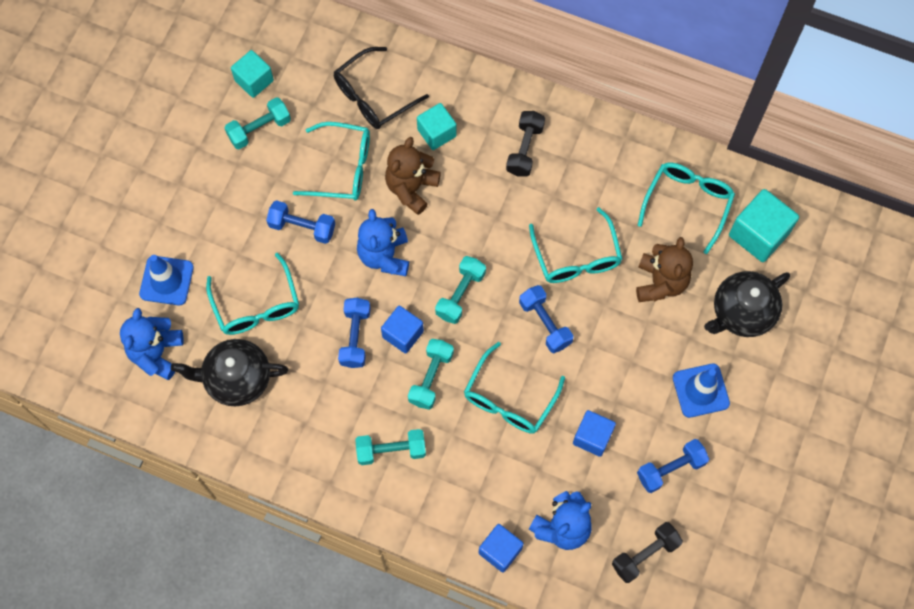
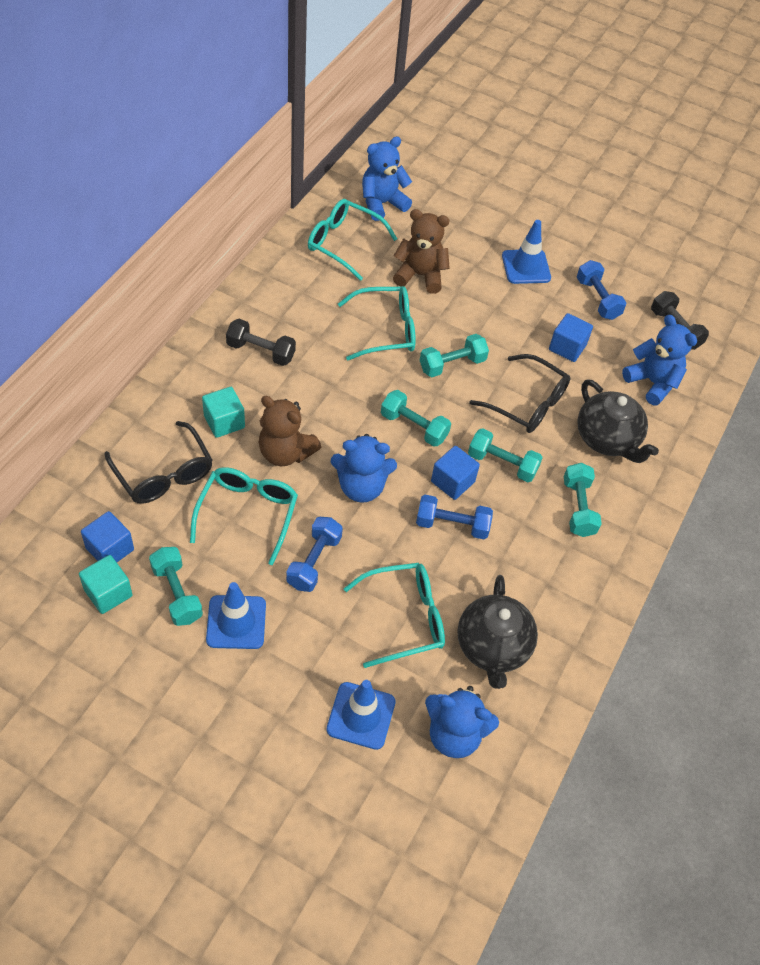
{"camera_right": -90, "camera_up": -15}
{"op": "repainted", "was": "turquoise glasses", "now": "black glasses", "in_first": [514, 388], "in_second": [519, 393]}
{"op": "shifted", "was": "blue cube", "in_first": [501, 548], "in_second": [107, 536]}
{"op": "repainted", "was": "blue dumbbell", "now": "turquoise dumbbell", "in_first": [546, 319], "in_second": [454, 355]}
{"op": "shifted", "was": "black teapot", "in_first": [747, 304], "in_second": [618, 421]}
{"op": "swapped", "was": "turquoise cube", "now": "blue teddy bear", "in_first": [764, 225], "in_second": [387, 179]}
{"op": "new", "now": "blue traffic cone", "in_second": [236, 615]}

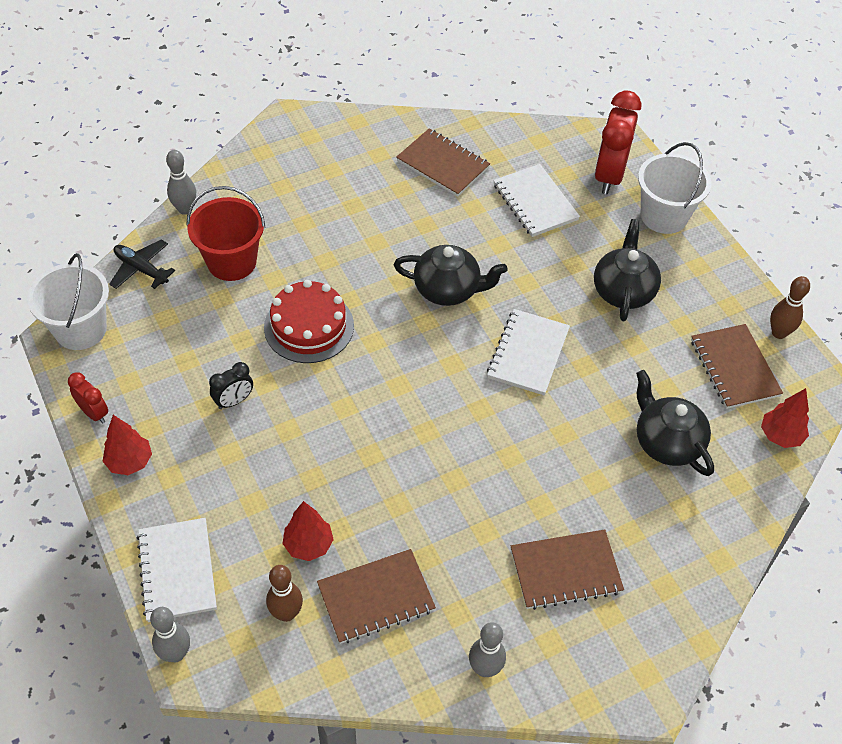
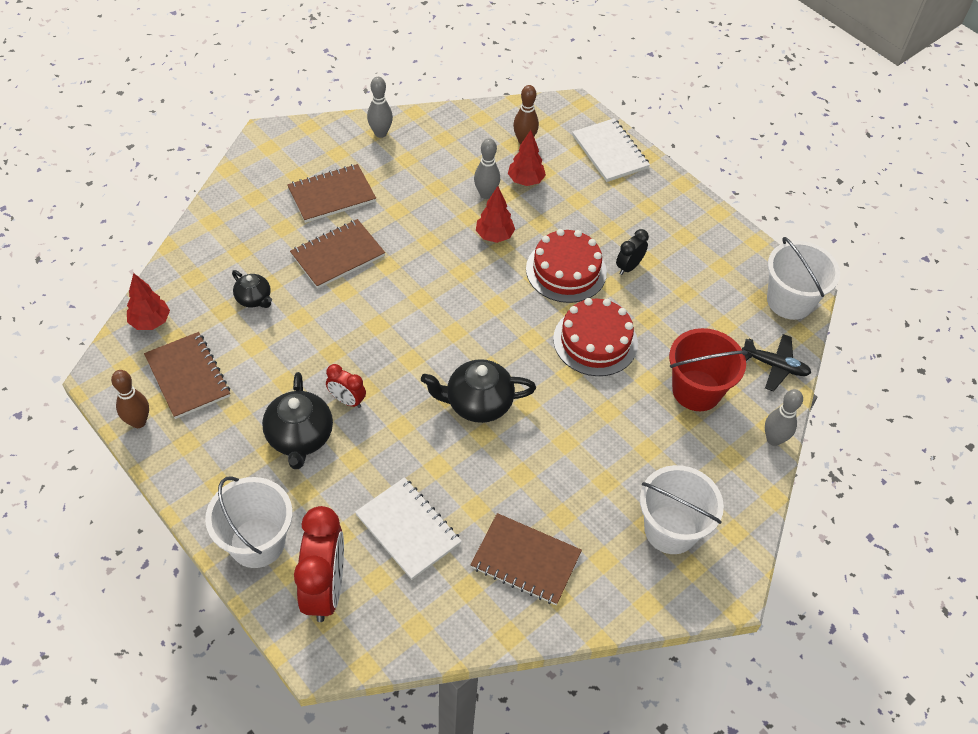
{"camera_right": 165, "camera_up": 0}
{"op": "shifted", "was": "red clock", "in_first": [88, 398], "in_second": [346, 386]}
{"op": "shifted", "was": "red tree", "in_first": [127, 445], "in_second": [495, 214]}
{"op": "shifted", "was": "grey bowling pin", "in_first": [170, 634], "in_second": [487, 168]}
{"op": "shifted", "was": "brown notebook", "in_first": [376, 596], "in_second": [337, 254]}
{"op": "gone", "was": "white notebook", "in_first": [528, 352]}
{"op": "scaled", "was": "black teapot", "in_first": [675, 423], "in_second": [252, 289], "ratio": 0.58}
{"op": "new", "now": "red cake", "in_second": [566, 266]}
{"op": "new", "now": "white bucket", "in_second": [682, 509]}

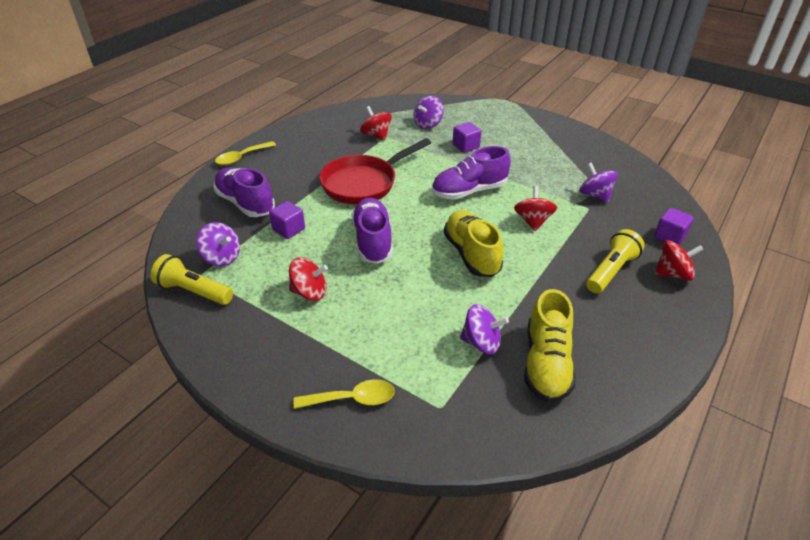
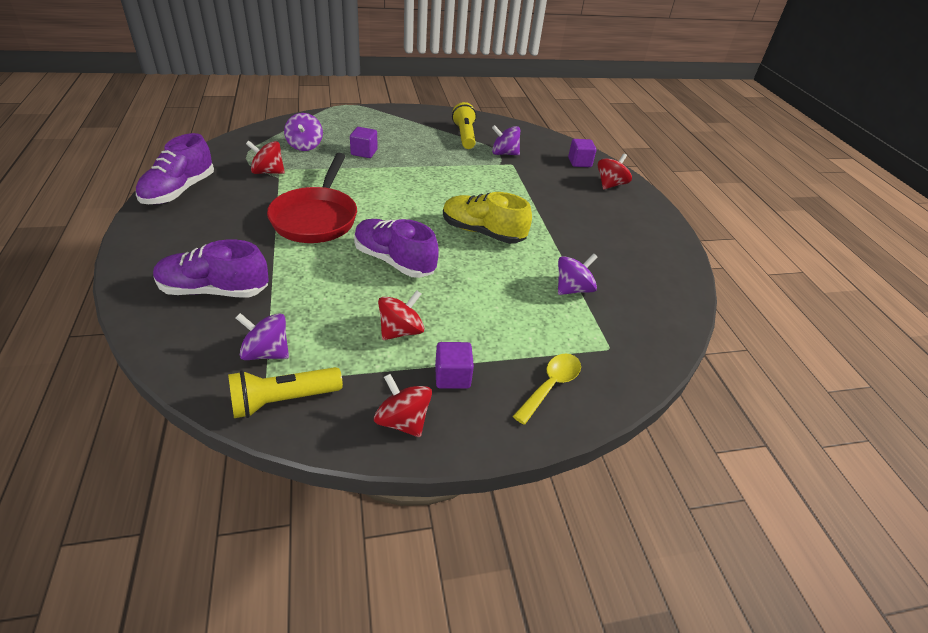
{"camera_right": -50, "camera_up": 0}
{"op": "rotated", "was": "purple spinning top", "in_first": [218, 244], "in_second": [262, 336], "clockwise": -150}
{"op": "gone", "was": "yellow spoon", "in_first": [245, 153]}
{"op": "shifted", "was": "purple cube", "in_first": [287, 220], "in_second": [454, 365]}
{"op": "shifted", "was": "purple shoe", "in_first": [471, 173], "in_second": [175, 168]}
{"op": "shifted", "was": "red spinning top", "in_first": [535, 208], "in_second": [403, 405]}
{"op": "gone", "was": "yellow shoe", "in_first": [550, 346]}
{"op": "shifted", "was": "yellow flashlight", "in_first": [615, 261], "in_second": [464, 125]}

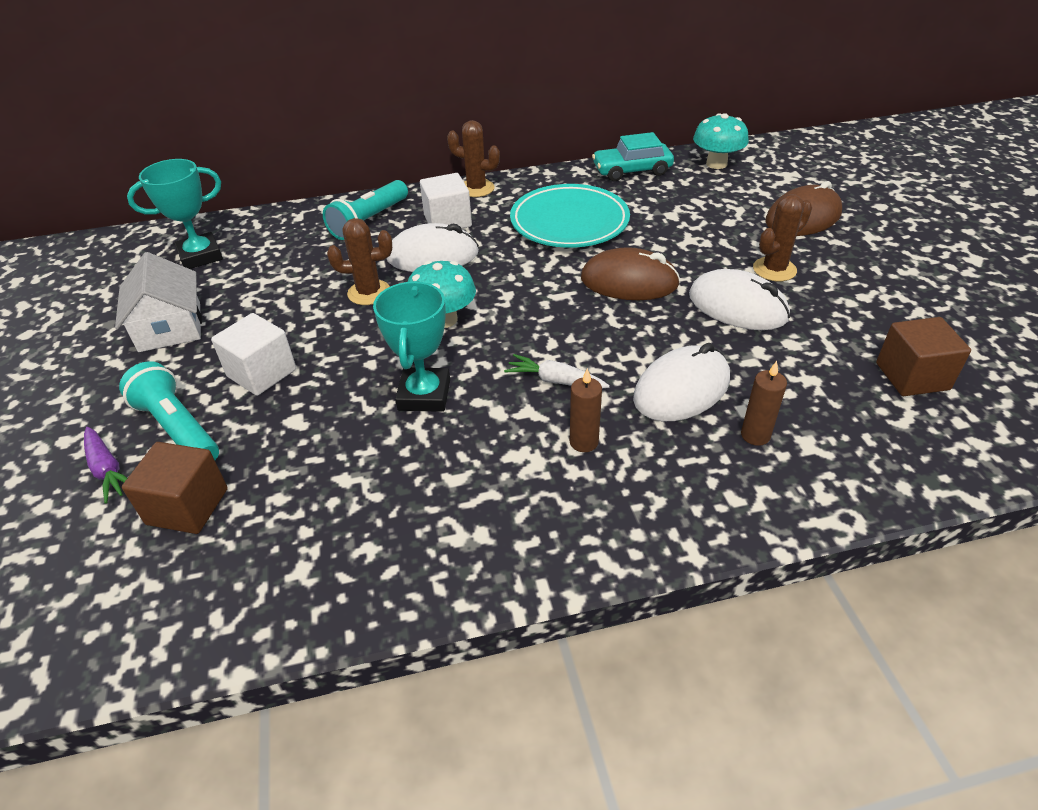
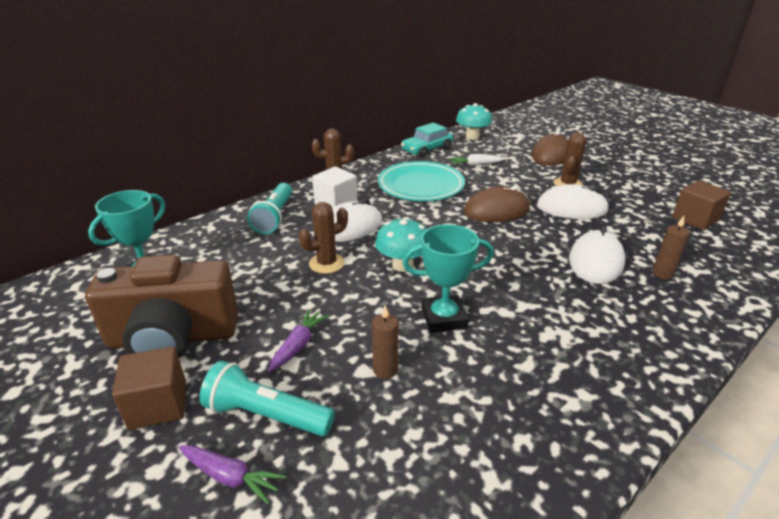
{"camera_right": -30, "camera_up": -10}
{"op": "swapped", "was": "white house", "now": "brown camera", "in_first": [158, 302], "in_second": [162, 306]}
{"op": "shifted", "was": "brown cube", "in_first": [175, 488], "in_second": [149, 388]}
{"op": "swapped", "was": "white cube", "now": "purple carrot", "in_first": [253, 354], "in_second": [298, 341]}
{"op": "rotated", "was": "turquoise trophy", "in_first": [411, 346], "in_second": [448, 278], "clockwise": -75}
{"op": "shifted", "was": "white carrot", "in_first": [557, 371], "in_second": [477, 160]}
{"op": "shifted", "was": "brown candle", "in_first": [586, 410], "in_second": [385, 342]}

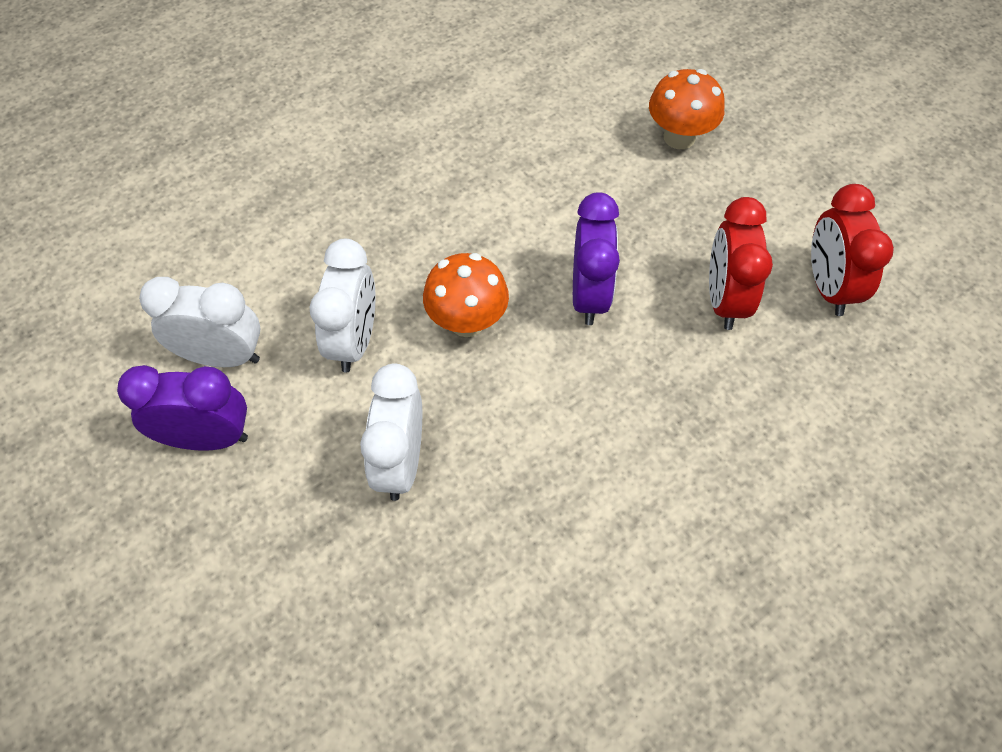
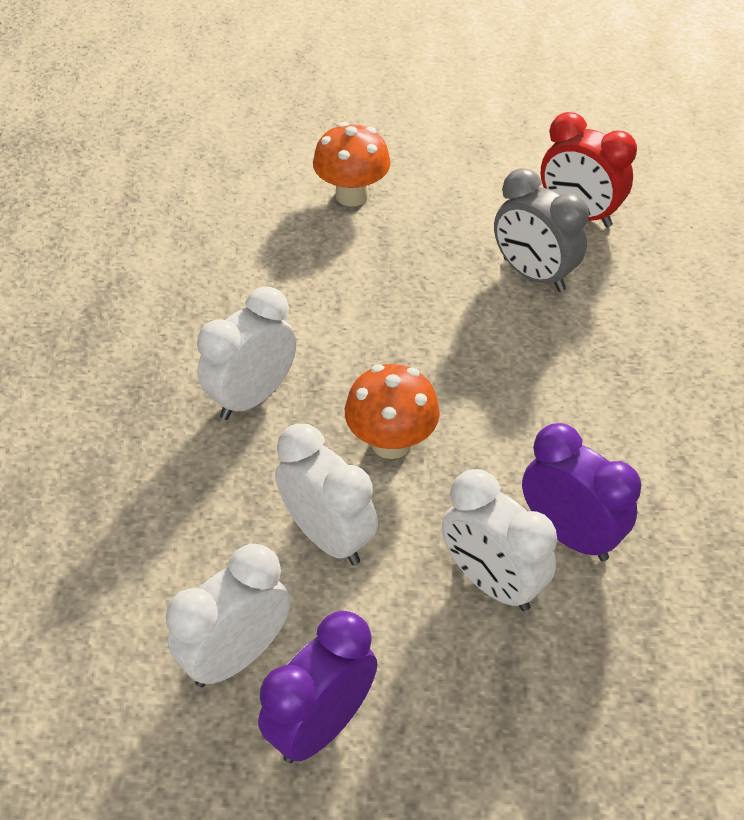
{"camera_right": -50, "camera_up": -10}
{"op": "shifted", "was": "purple clock", "in_first": [596, 258], "in_second": [581, 492]}
{"op": "repainted", "was": "red clock", "now": "grey clock", "in_first": [741, 263], "in_second": [541, 230]}
{"op": "new", "now": "white clock", "in_second": [246, 353]}

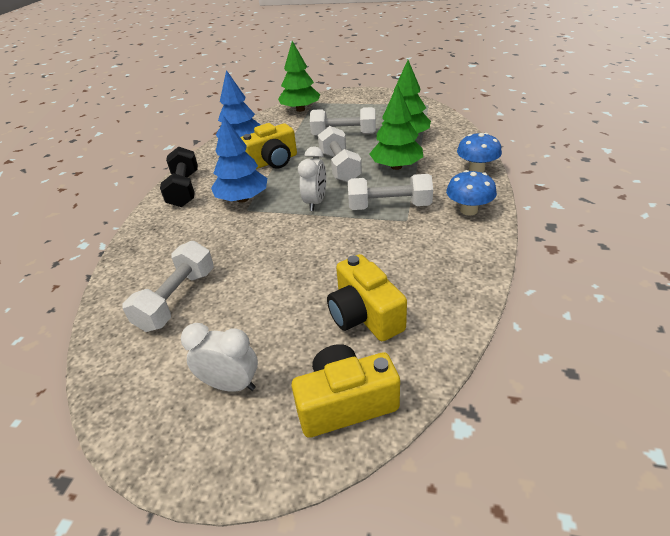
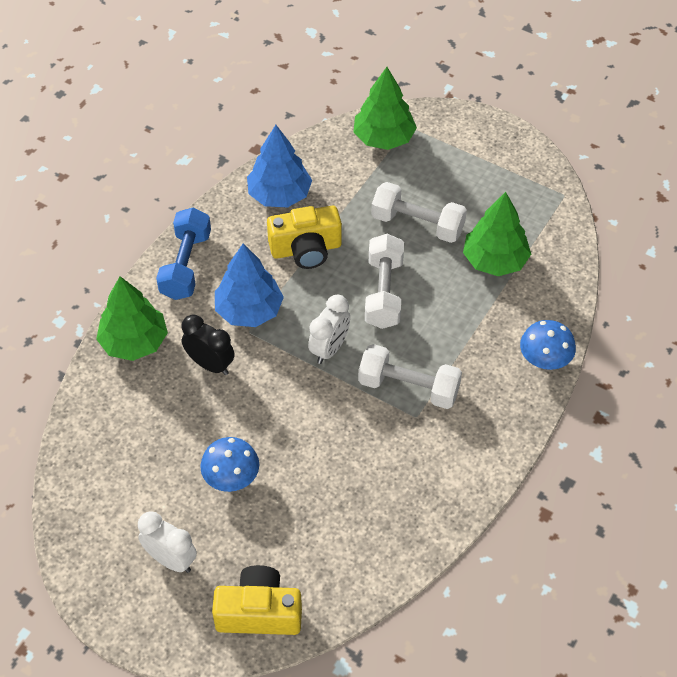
{"camera_right": 15, "camera_up": 15}
{"op": "gone", "was": "white dumbbell", "in_first": [168, 286]}
{"op": "repainted", "was": "black dumbbell", "now": "blue dumbbell", "in_first": [179, 176], "in_second": [183, 254]}
{"op": "gone", "was": "yellow camera", "in_first": [367, 297]}
{"op": "shifted", "was": "green tree", "in_first": [396, 127], "in_second": [132, 318]}
{"op": "shifted", "was": "blue mushroom", "in_first": [471, 192], "in_second": [229, 464]}
{"op": "new", "now": "black clock", "in_second": [208, 345]}

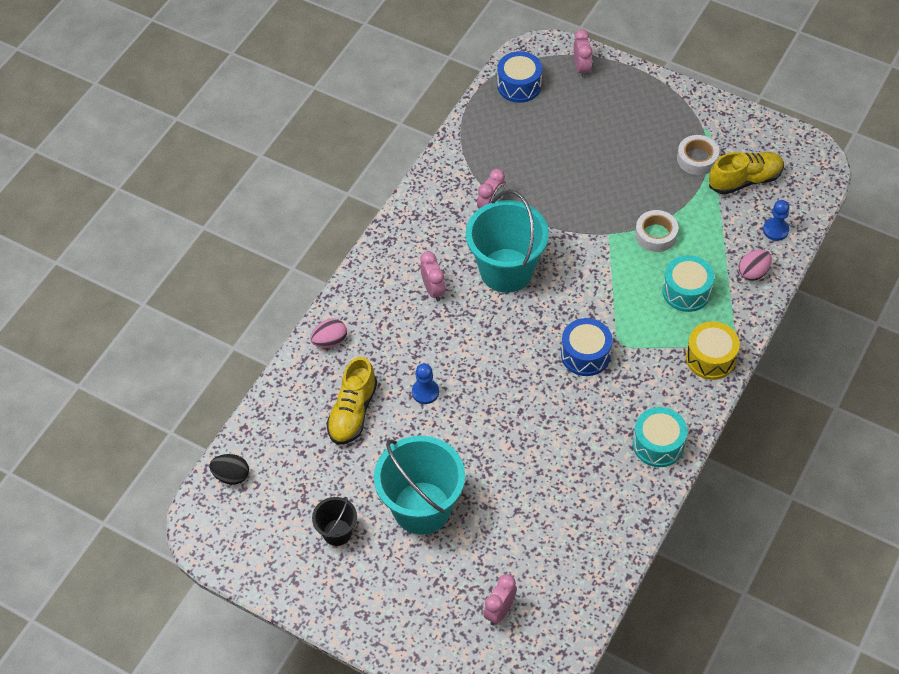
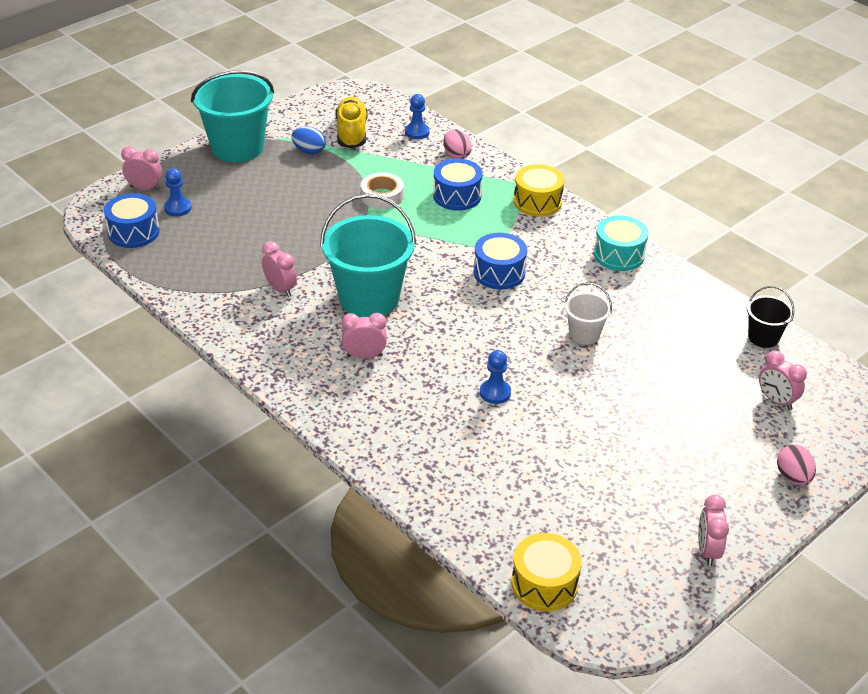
{"camera_right": -75, "camera_up": -15}
{"op": "swapped", "was": "black egg", "now": "yellow drum", "in_first": [229, 469], "in_second": [546, 572]}
{"op": "shifted", "was": "pink egg", "in_first": [329, 333], "in_second": [796, 465]}
{"op": "shifted", "was": "black bucket", "in_first": [334, 521], "in_second": [770, 317]}
{"op": "gone", "was": "yellow shoe", "in_first": [351, 401]}
{"op": "shifted", "was": "turquoise bucket", "in_first": [419, 485], "in_second": [232, 116]}
{"op": "repainted", "was": "turquoise drum", "now": "blue drum", "in_first": [688, 283], "in_second": [458, 185]}
{"op": "swapped", "was": "white tape", "now": "blue egg", "in_first": [698, 155], "in_second": [309, 140]}
{"op": "new", "now": "blue pawn", "in_second": [177, 192]}
{"op": "new", "now": "white bucket", "in_second": [588, 313]}
{"op": "new", "now": "pink clock", "in_second": [713, 530]}

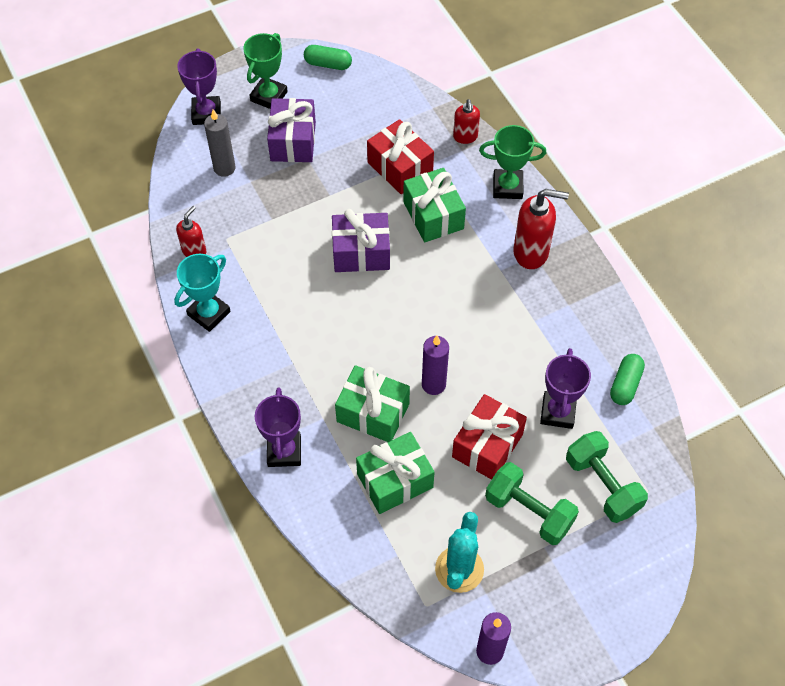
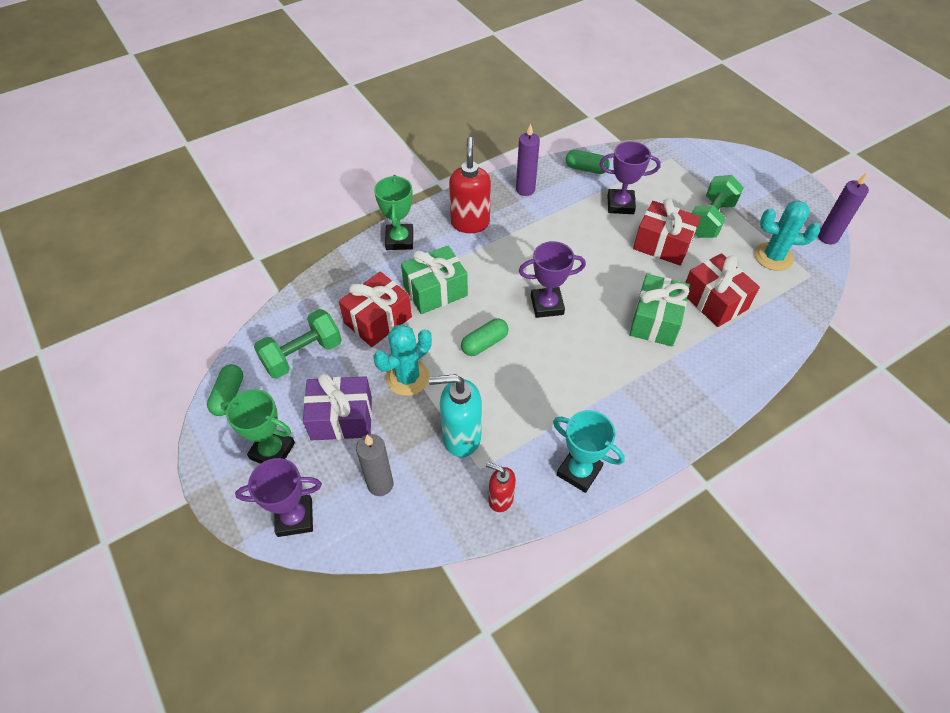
{"camera_right": -95, "camera_up": -5}
{"op": "shifted", "was": "purple trophy", "in_first": [278, 427], "in_second": [552, 279]}
{"op": "swapped", "was": "purple gift", "now": "green capsule", "in_first": [361, 240], "in_second": [485, 337]}
{"op": "repainted", "was": "green gift", "now": "red gift", "in_first": [395, 473], "in_second": [722, 290]}
{"op": "shifted", "was": "purple candle", "in_first": [435, 365], "in_second": [528, 160]}
{"op": "gone", "was": "red soap dispenser", "in_first": [466, 121]}
{"op": "shifted", "was": "green dumbbell", "in_first": [607, 477], "in_second": [298, 344]}
{"op": "new", "now": "turquoise cactus", "in_second": [403, 360]}
{"op": "new", "now": "turquoise soap dispenser", "in_second": [455, 415]}

